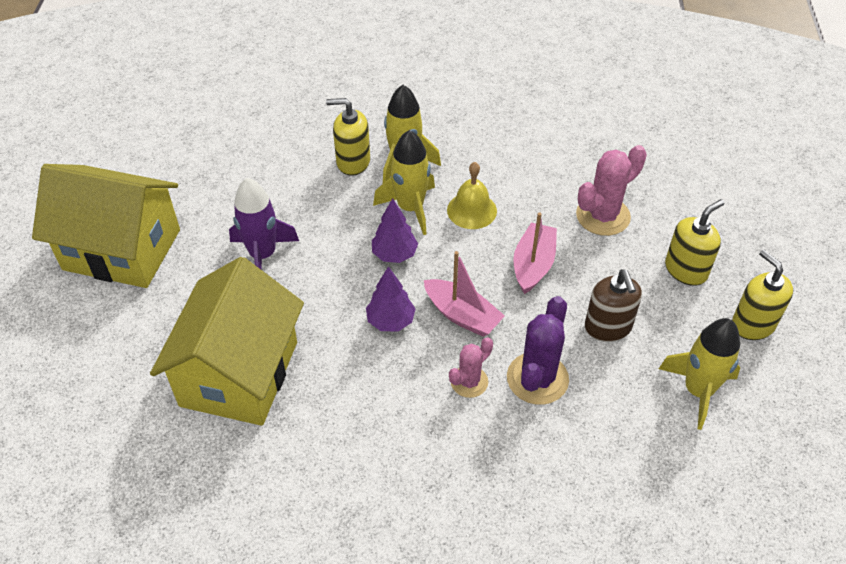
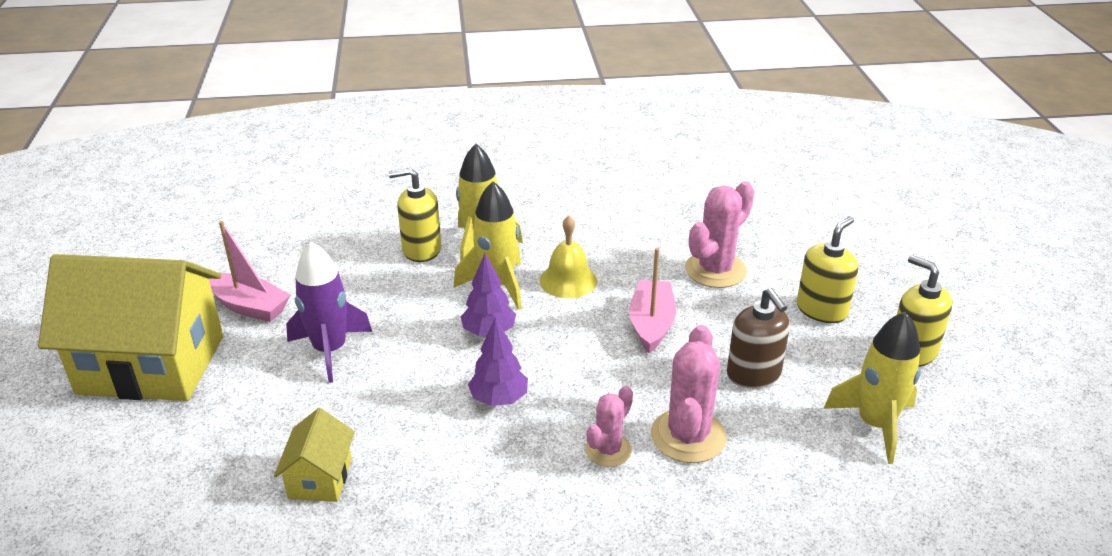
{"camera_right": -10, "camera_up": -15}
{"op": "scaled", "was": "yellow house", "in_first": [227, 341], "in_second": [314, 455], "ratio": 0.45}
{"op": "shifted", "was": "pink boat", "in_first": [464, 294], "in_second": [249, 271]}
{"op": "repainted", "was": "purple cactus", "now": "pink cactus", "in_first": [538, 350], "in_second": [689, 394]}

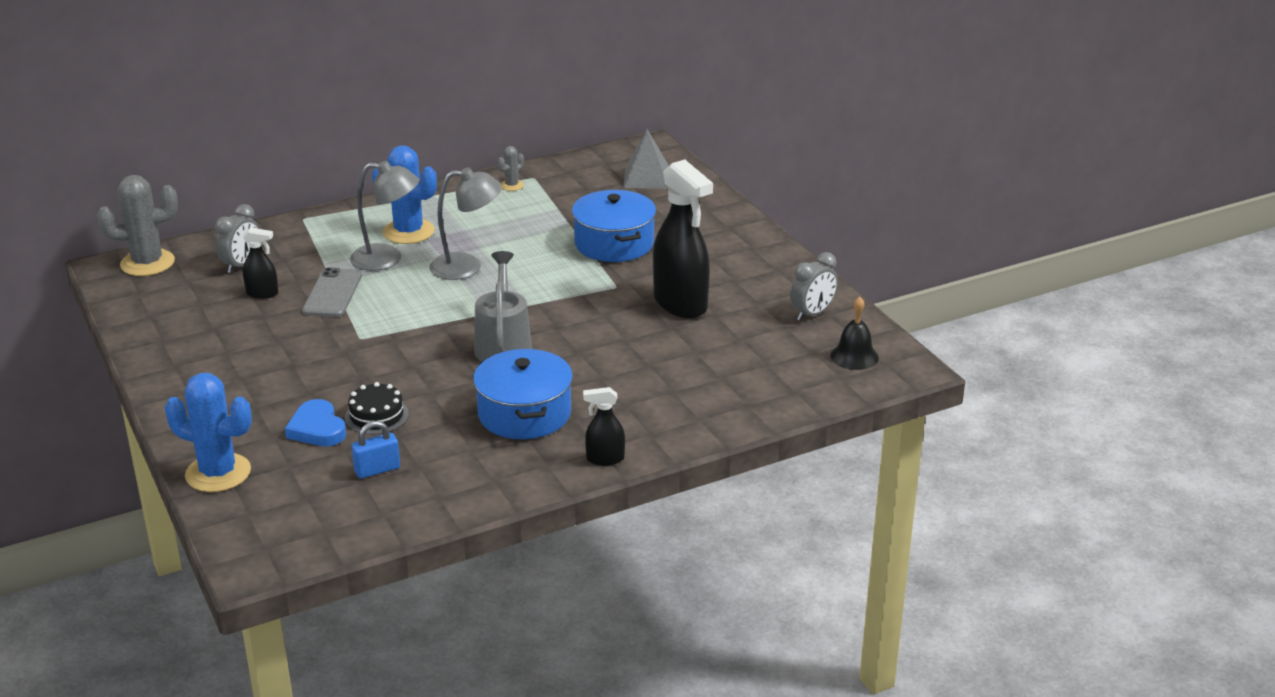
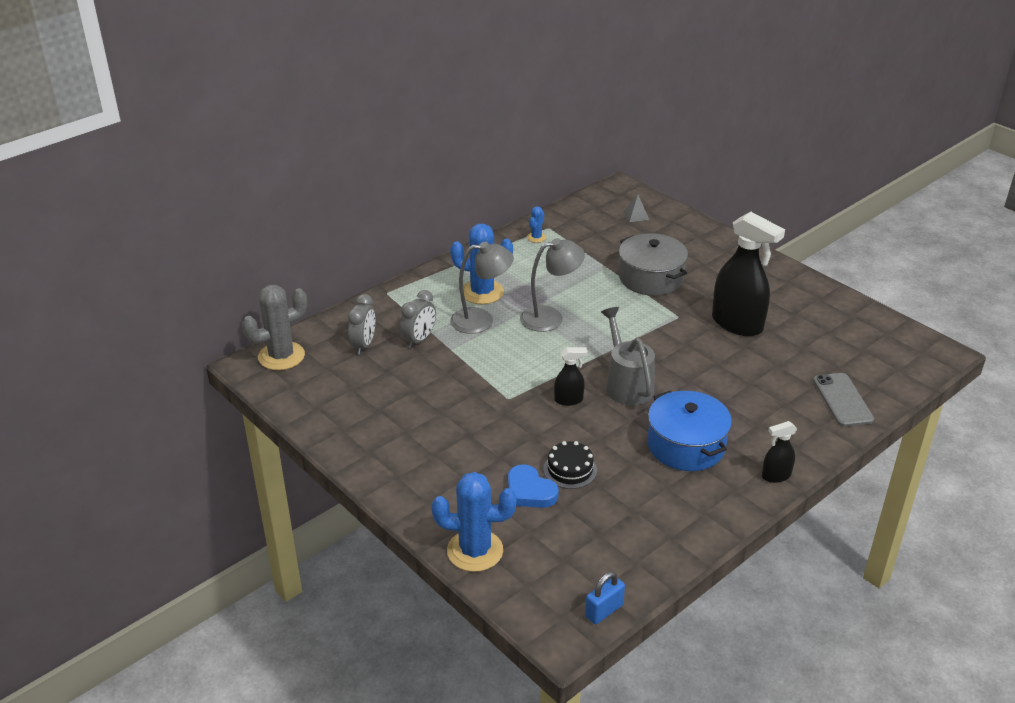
{"camera_right": -15, "camera_up": 5}
{"op": "shifted", "was": "black spray bottle", "in_first": [261, 263], "in_second": [570, 376]}
{"op": "shifted", "was": "grey phone", "in_first": [332, 292], "in_second": [843, 400]}
{"op": "shifted", "was": "blue padlock", "in_first": [375, 450], "in_second": [605, 598]}
{"op": "repainted", "was": "grey cactus", "now": "blue cactus", "in_first": [510, 168], "in_second": [536, 224]}
{"op": "repainted", "was": "blue pot", "now": "grey pot", "in_first": [614, 226], "in_second": [653, 264]}
{"op": "scaled", "was": "grey pyramid", "in_first": [646, 159], "in_second": [636, 208], "ratio": 0.57}
{"op": "shifted", "was": "grey clock", "in_first": [814, 286], "in_second": [418, 319]}
{"op": "gone", "was": "black bell", "in_first": [854, 333]}

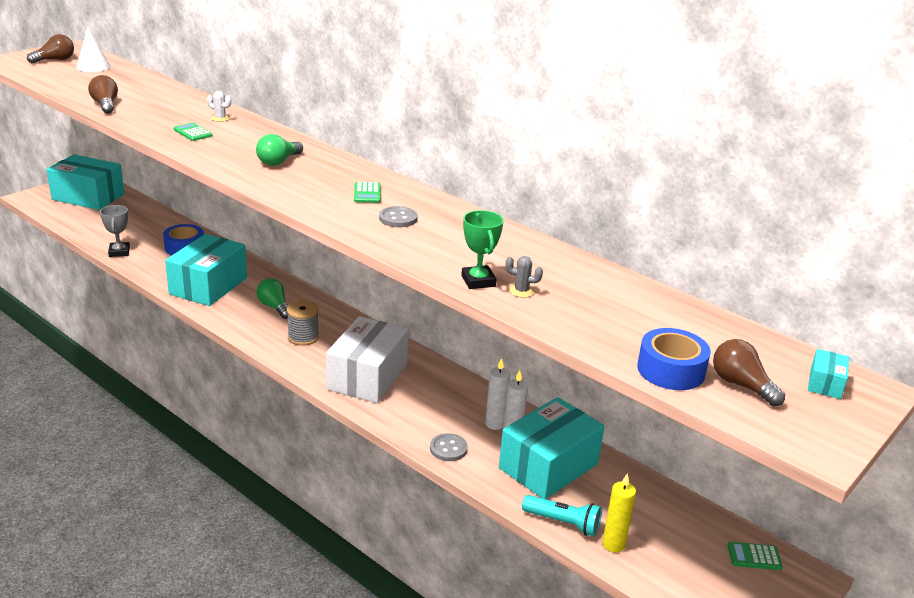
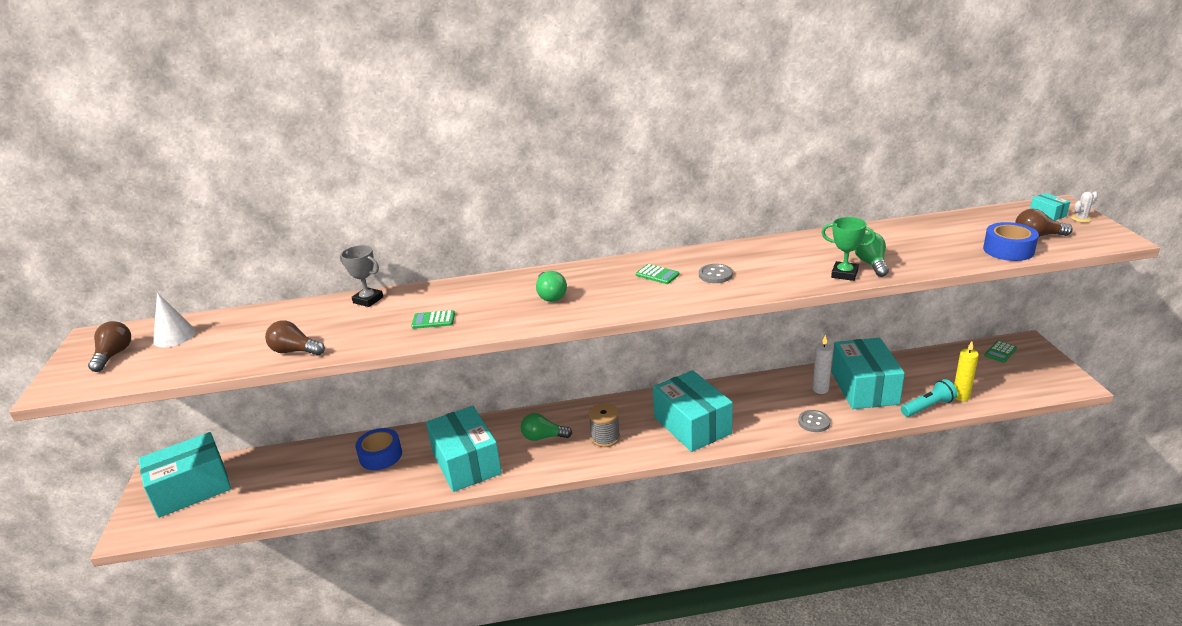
{"camera_right": -45, "camera_up": 0}
{"op": "shifted", "was": "grey trophy", "in_first": [115, 231], "in_second": [361, 276]}
{"op": "shifted", "was": "white cactus", "in_first": [219, 106], "in_second": [1084, 207]}
{"op": "repainted", "was": "white box", "now": "turquoise box", "in_first": [367, 359], "in_second": [693, 411]}
{"op": "gone", "was": "white candle", "in_first": [497, 394]}
{"op": "swapped", "was": "grey cactus", "now": "green light bulb", "in_first": [524, 277], "in_second": [871, 254]}

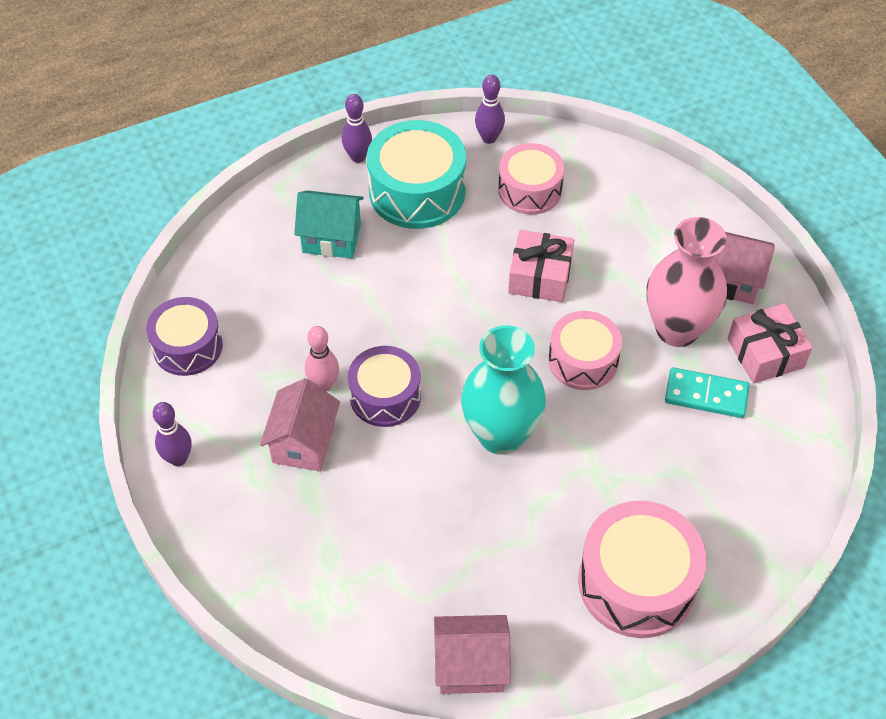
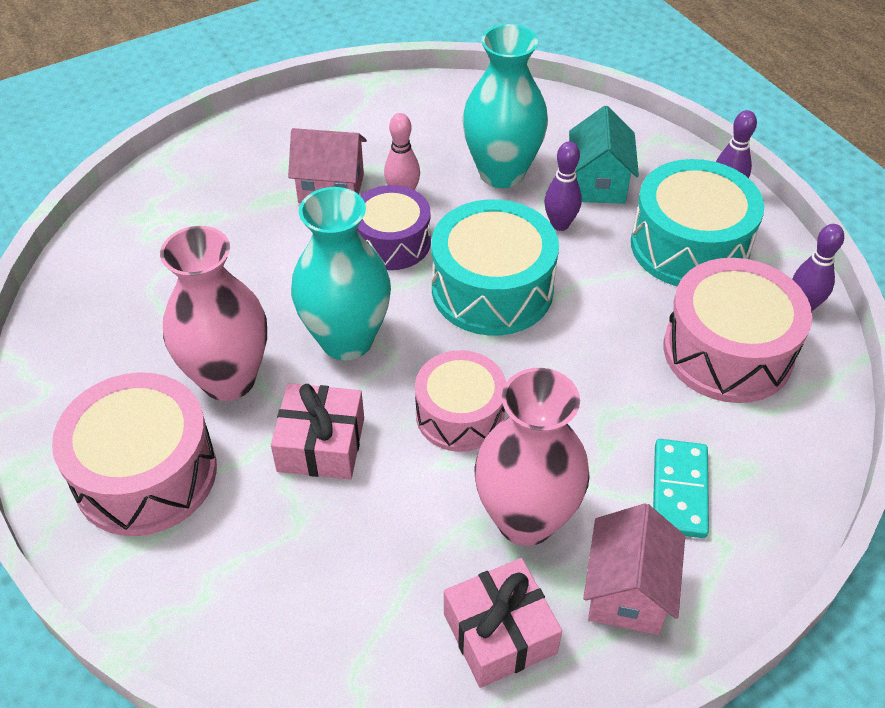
{"camera_right": 85, "camera_up": -5}
{"op": "gone", "was": "purple drum", "in_first": [184, 336]}
{"op": "shifted", "was": "purple bowling pin", "in_first": [172, 434], "in_second": [563, 186]}
{"op": "gone", "was": "pink house", "in_first": [472, 654]}
{"op": "scaled", "was": "pink drum", "in_first": [531, 179], "in_second": [738, 330], "ratio": 1.51}
{"op": "shifted", "was": "pink gift", "in_first": [541, 266], "in_second": [317, 431]}
{"op": "shifted", "was": "turquoise domino", "in_first": [707, 392], "in_second": [681, 488]}
{"op": "new", "now": "pink vase", "in_second": [213, 313]}
{"op": "new", "now": "turquoise drum", "in_second": [495, 267]}
{"op": "new", "now": "turquoise vase", "in_second": [505, 106]}

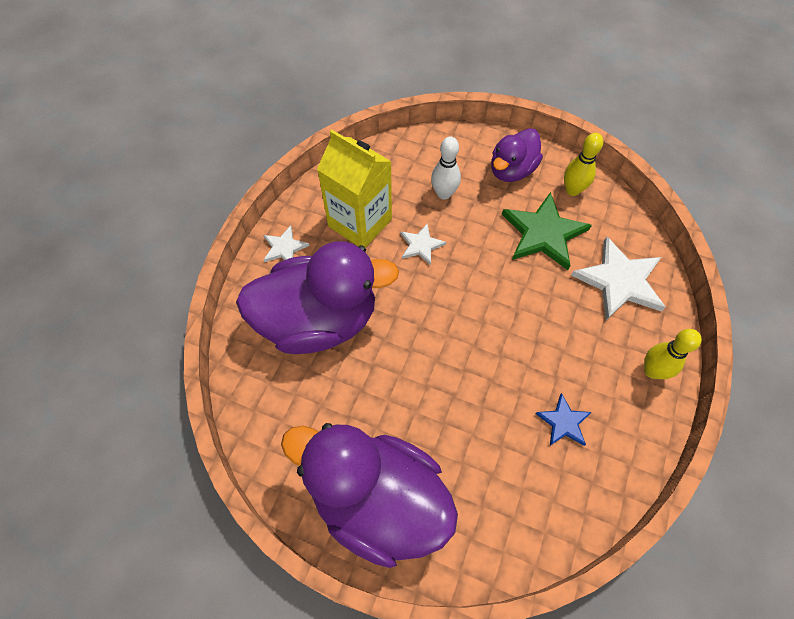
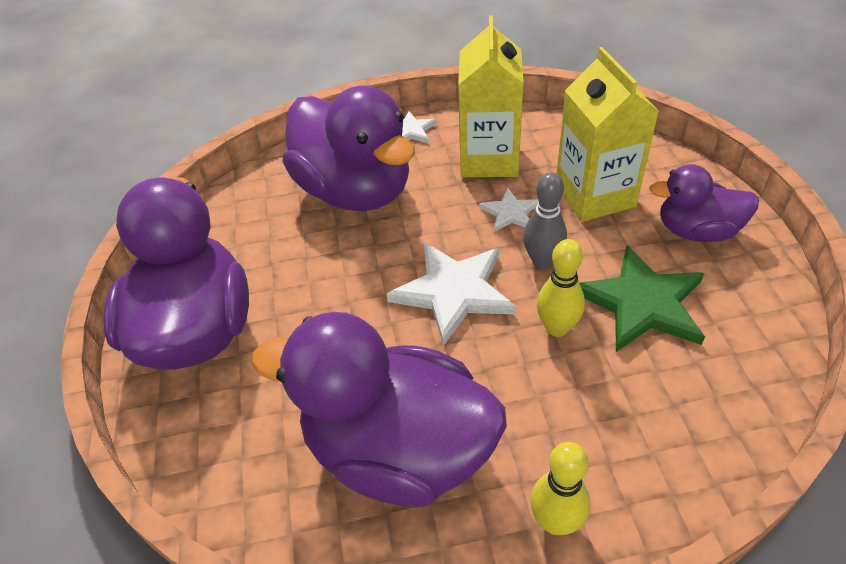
{"camera_right": 60, "camera_up": -15}
{"op": "swapped", "was": "white bowling pin", "now": "yellow carton", "in_first": [446, 168], "in_second": [607, 134]}
{"op": "swapped", "was": "blue star", "now": "purple duck", "in_first": [563, 419], "in_second": [379, 409]}
{"op": "shifted", "was": "yellow bowling pin", "in_first": [583, 164], "in_second": [561, 288]}
{"op": "shifted", "was": "white star", "in_first": [618, 278], "in_second": [451, 294]}
{"op": "new", "now": "grey bowling pin", "in_second": [545, 220]}

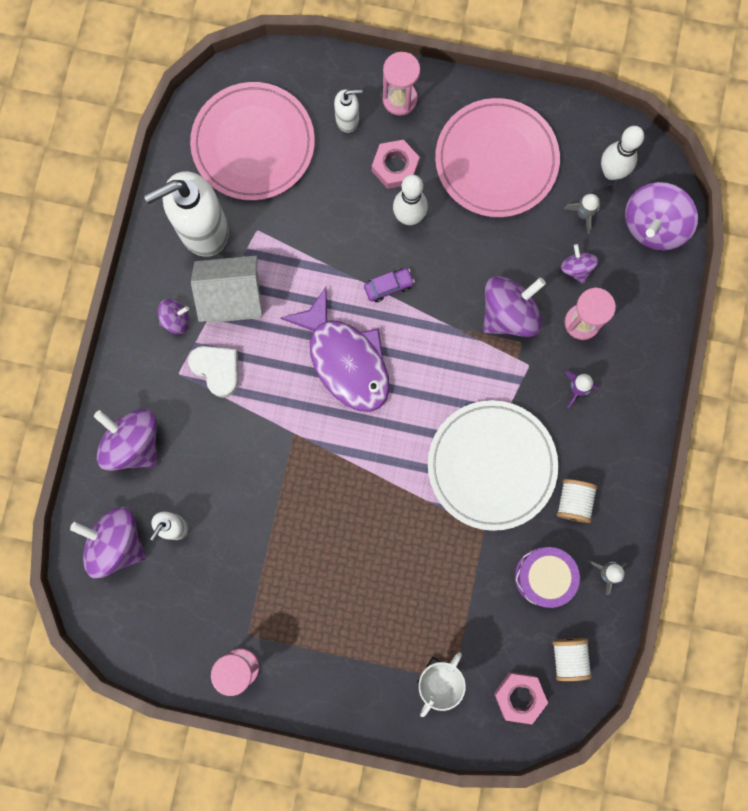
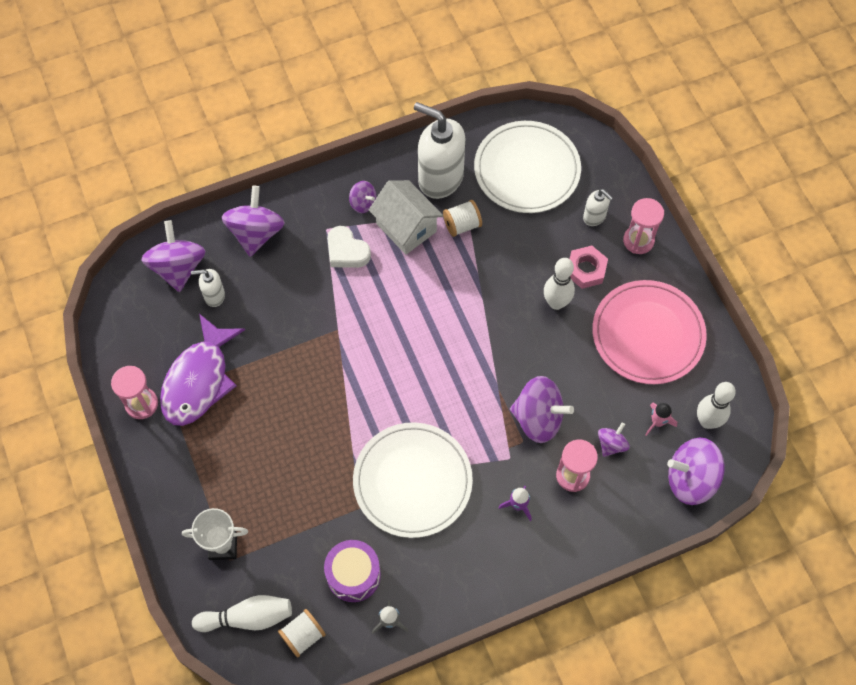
{"camera_right": 55, "camera_up": -15}
{"op": "rotated", "was": "white heart", "in_first": [213, 372], "in_second": [349, 247], "clockwise": 120}
{"op": "repainted", "was": "pink plate", "now": "white plate", "in_first": [252, 141], "in_second": [527, 167]}
{"op": "shifted", "was": "purple fish", "in_first": [335, 349], "in_second": [202, 370]}
{"op": "gone", "was": "purple car", "in_first": [389, 285]}
{"op": "swapped", "was": "pink nut", "now": "white bowling pin", "in_first": [521, 698], "in_second": [242, 613]}
{"op": "shifted", "was": "white spool", "in_first": [577, 501], "in_second": [462, 218]}
{"op": "repainted", "was": "grey rocket", "now": "pink rocket", "in_first": [582, 214], "in_second": [661, 419]}

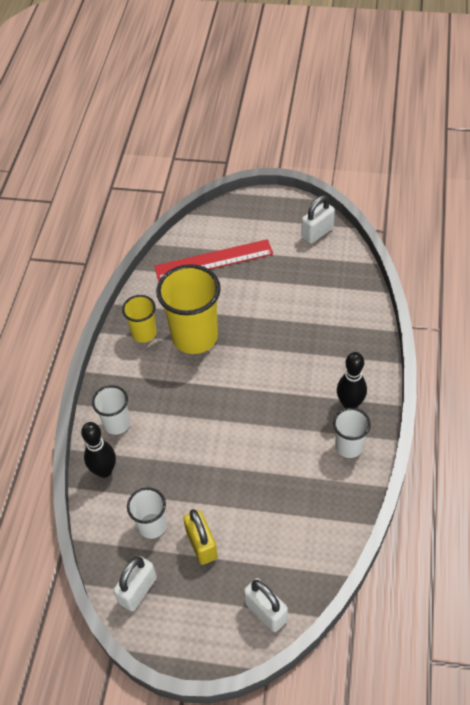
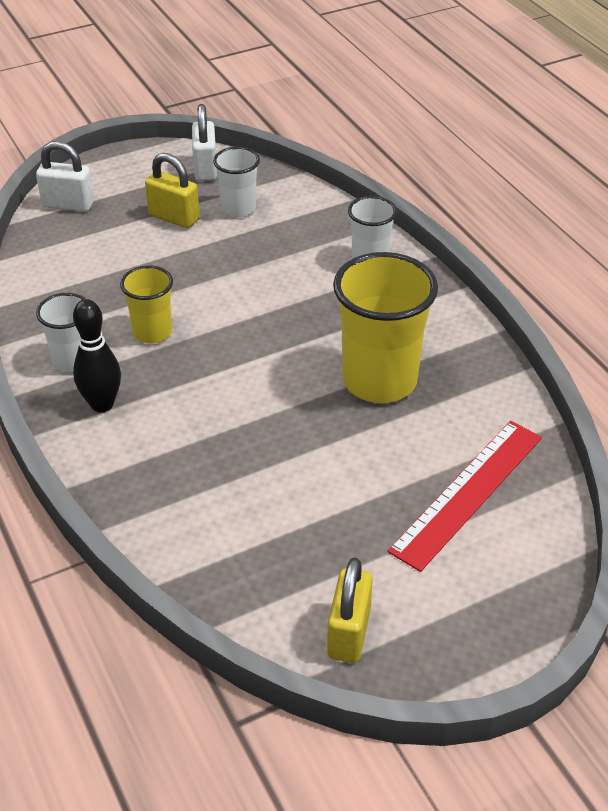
{"camera_right": 140, "camera_up": -10}
{"op": "gone", "was": "black bowling pin", "in_first": [98, 450]}
{"op": "shifted", "was": "yellow cup", "in_first": [139, 319], "in_second": [146, 304]}
{"op": "repainted", "was": "white padlock", "now": "yellow padlock", "in_first": [318, 219], "in_second": [350, 610]}

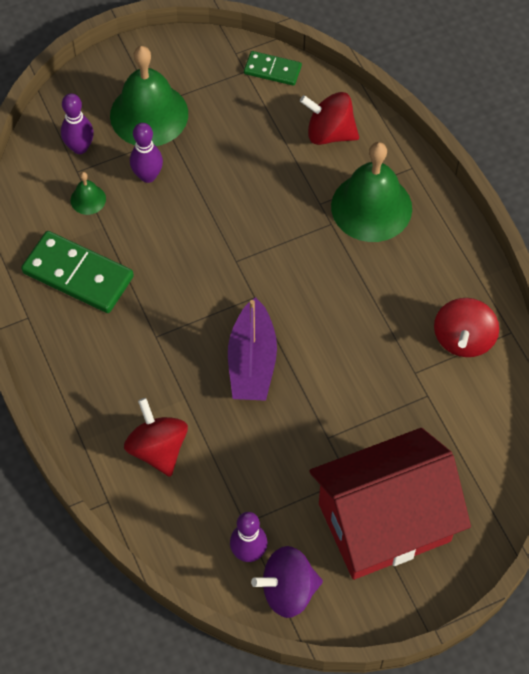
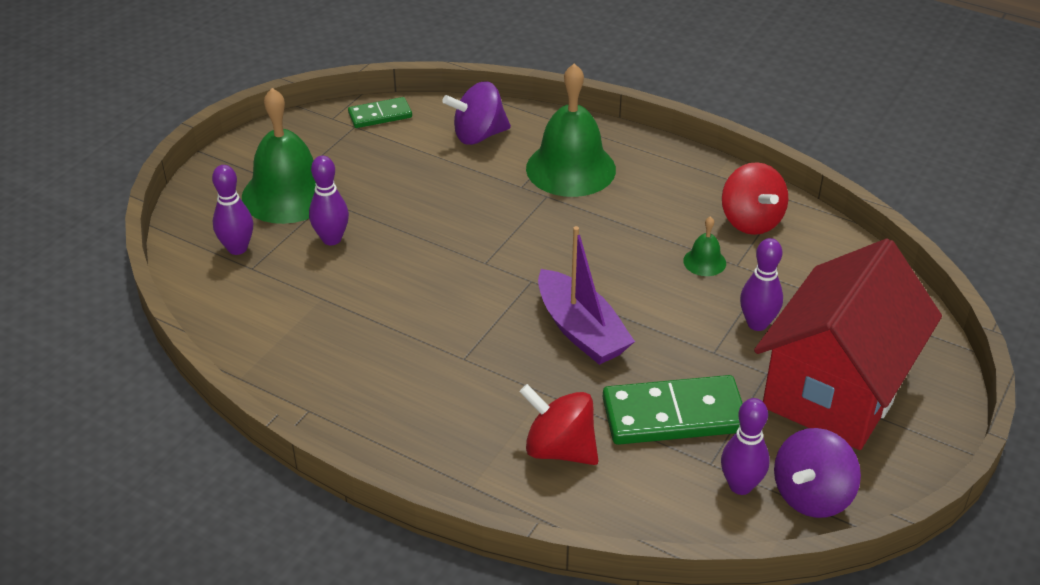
{"camera_right": -35, "camera_up": -20}
{"op": "shifted", "was": "green domino", "in_first": [77, 272], "in_second": [673, 410]}
{"op": "shifted", "was": "green bell", "in_first": [88, 193], "in_second": [704, 246]}
{"op": "repainted", "was": "red spinning top", "now": "purple spinning top", "in_first": [329, 118], "in_second": [476, 113]}
{"op": "new", "now": "purple bowling pin", "in_second": [761, 284]}

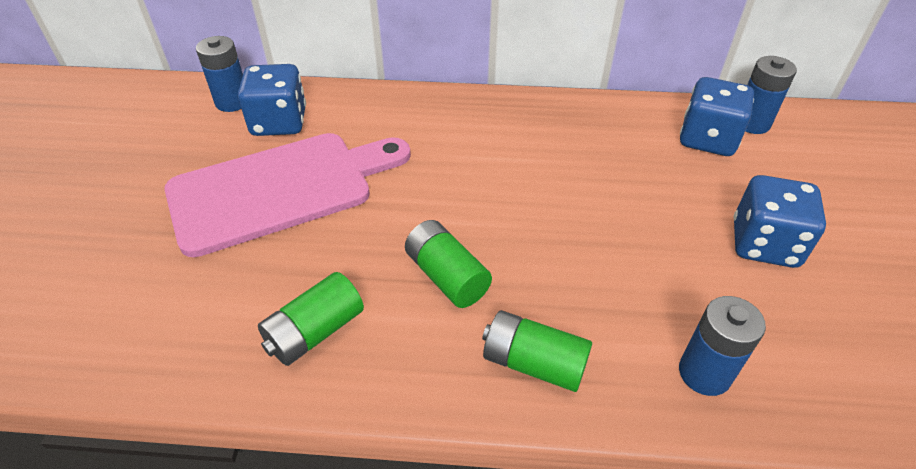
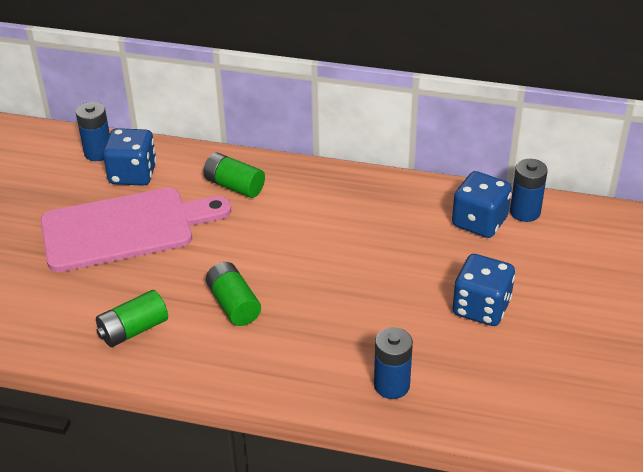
{"camera_right": 10, "camera_up": -5}
{"op": "shifted", "was": "green battery", "in_first": [537, 351], "in_second": [234, 175]}

